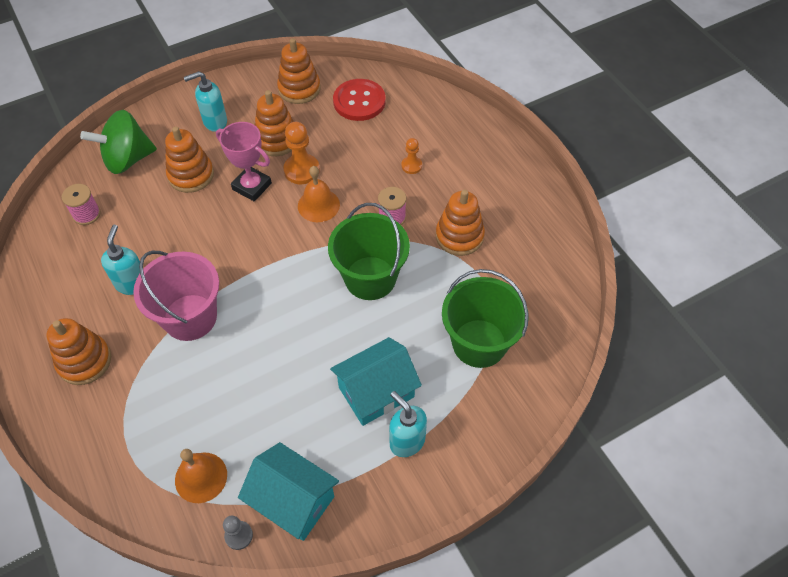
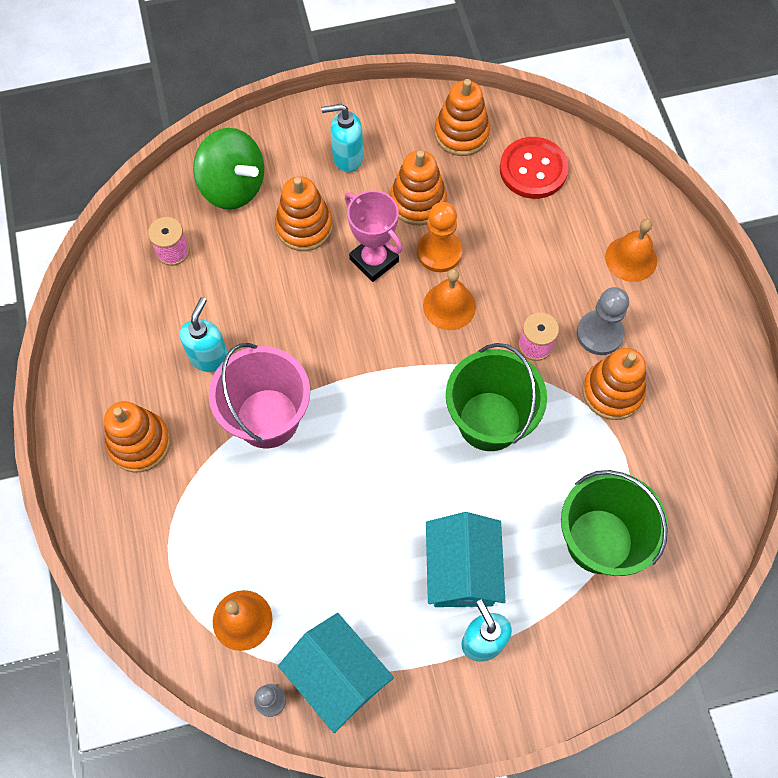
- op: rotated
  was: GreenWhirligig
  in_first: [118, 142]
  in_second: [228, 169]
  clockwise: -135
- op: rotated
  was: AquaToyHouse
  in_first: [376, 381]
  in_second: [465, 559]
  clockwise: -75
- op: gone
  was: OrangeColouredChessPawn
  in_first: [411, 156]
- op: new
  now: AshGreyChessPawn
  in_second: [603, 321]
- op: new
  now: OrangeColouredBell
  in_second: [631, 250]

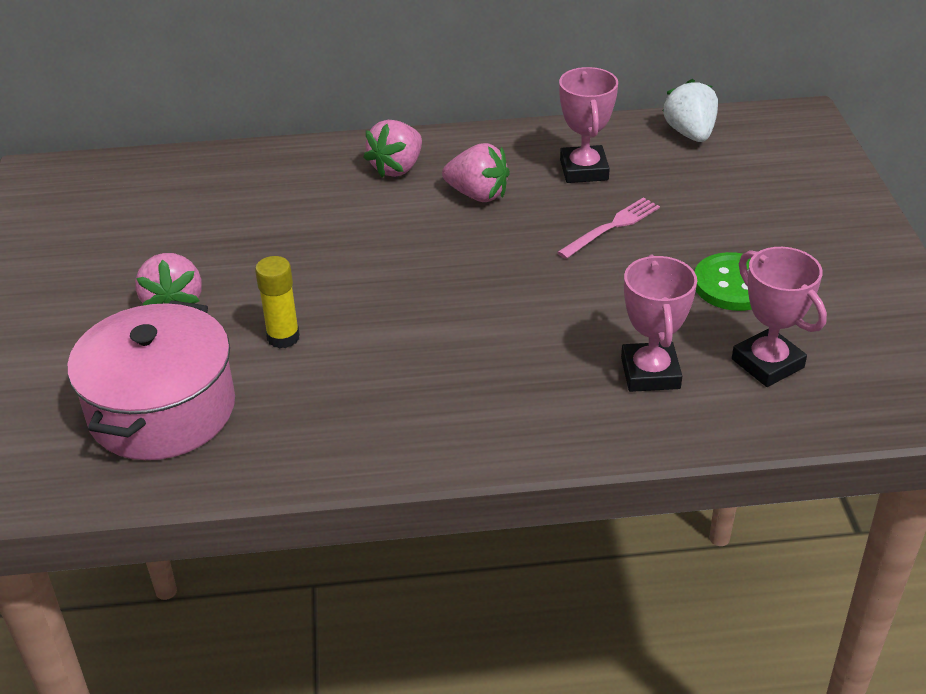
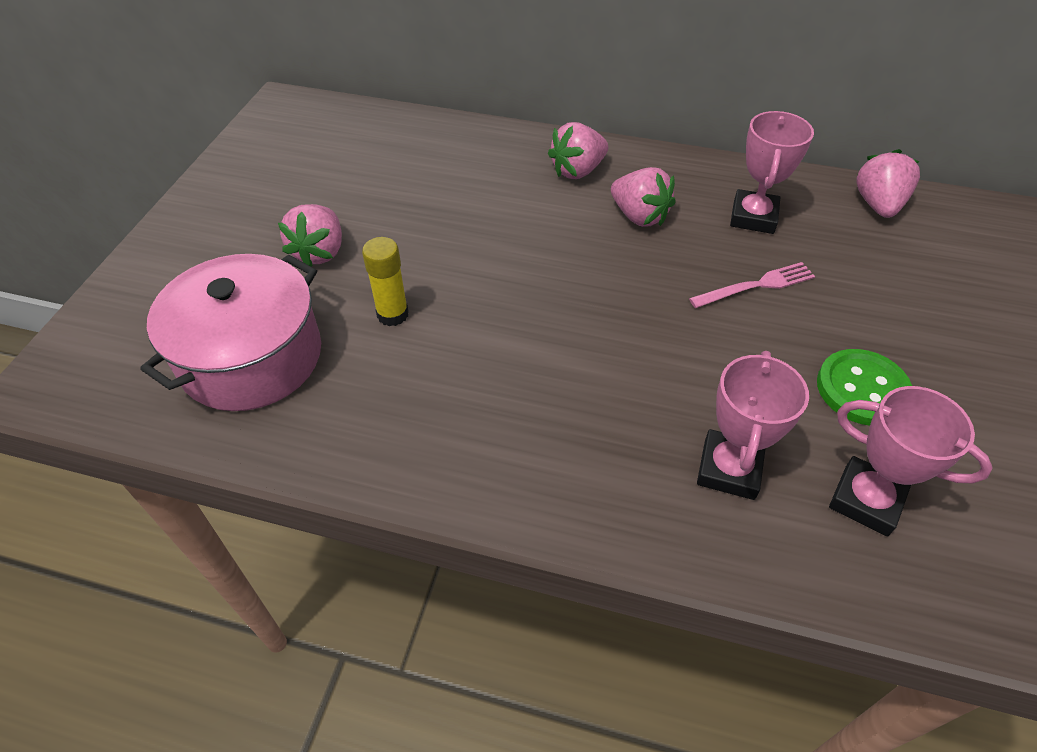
- op: repainted
  was: WhiteStrawberry
  now: PinkStrawberry
  in_first: [690, 110]
  in_second: [888, 183]
- op: rotated
  was: PinkAwardCup
  in_first: [779, 317]
  in_second: [911, 461]
  clockwise: -45

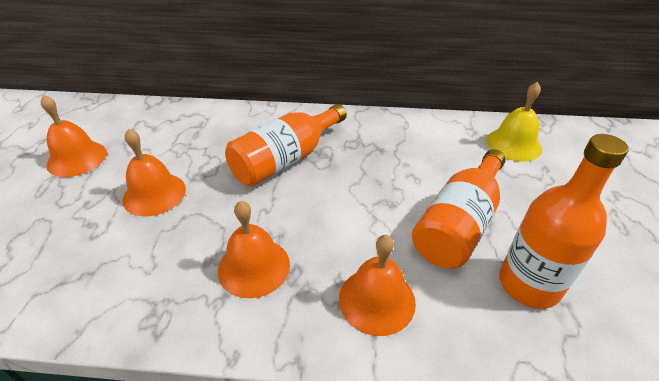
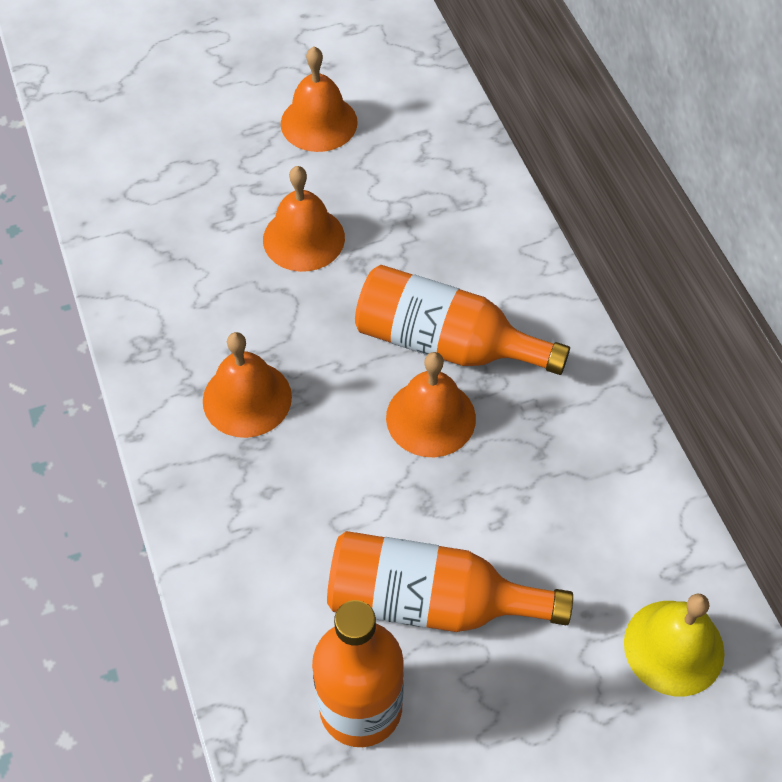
- op: shifted
  was: OrangeColouredBell
  in_first: [377, 285]
  in_second: [431, 404]

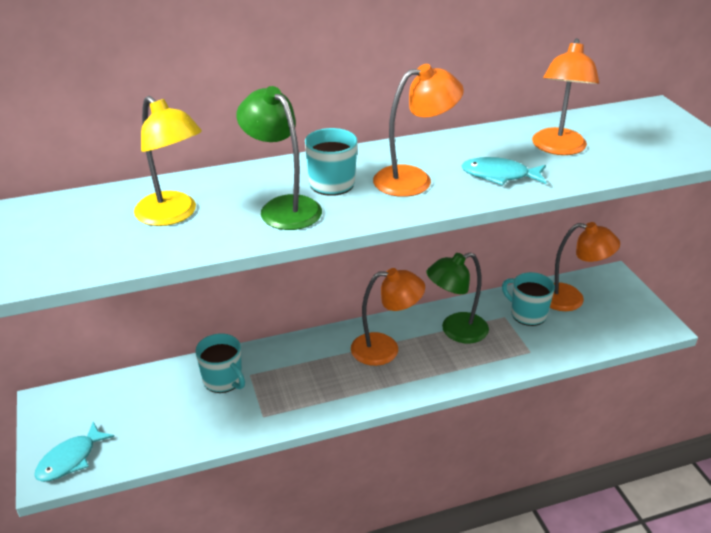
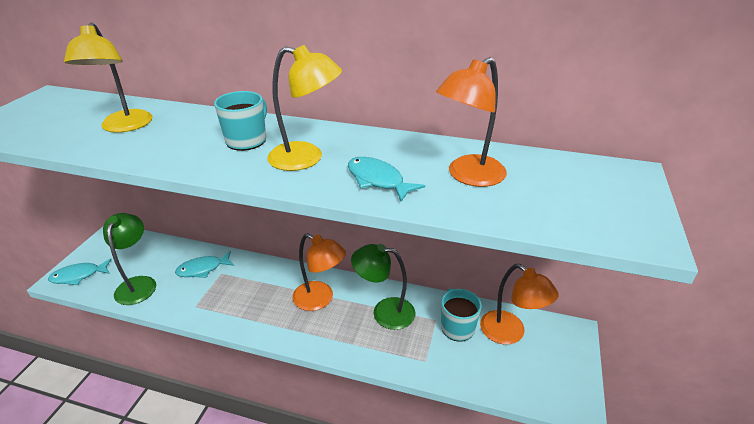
- op: swapped
  was: AquaMug
  now: AquaFish
  in_first: [220, 363]
  in_second: [204, 264]
- op: shifted
  was: GreenLamp
  in_first: [279, 158]
  in_second: [129, 259]
- op: repainted
  was: OrangeColouredLamp
  now: BrightYellowLamp
  in_first: [418, 130]
  in_second: [304, 108]

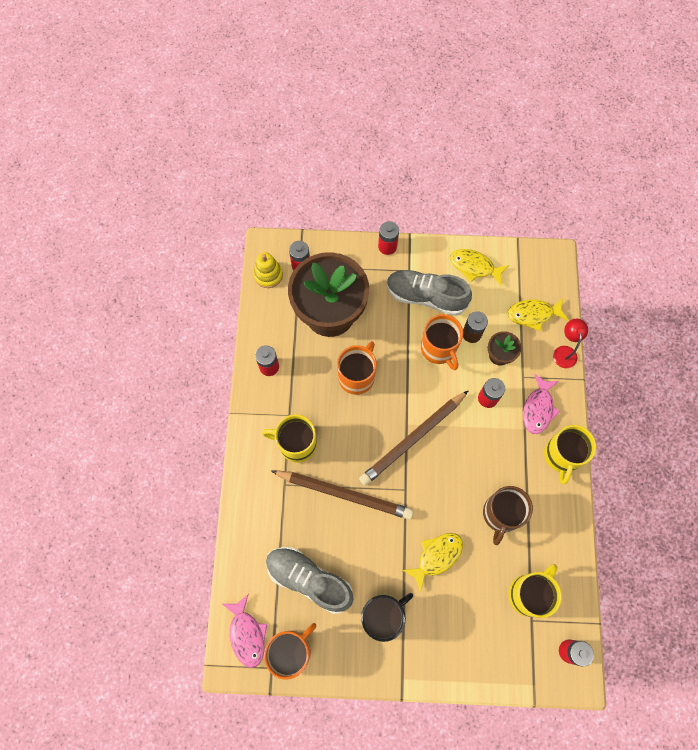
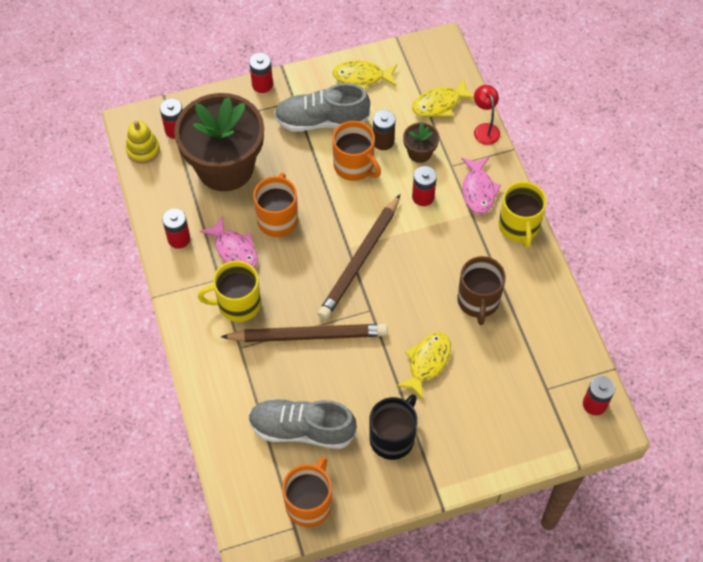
- op: shifted
  was: PinkFish
  in_first: [244, 631]
  in_second: [229, 242]
- op: gone
  was: BrightYellowMug
  in_first: [535, 591]

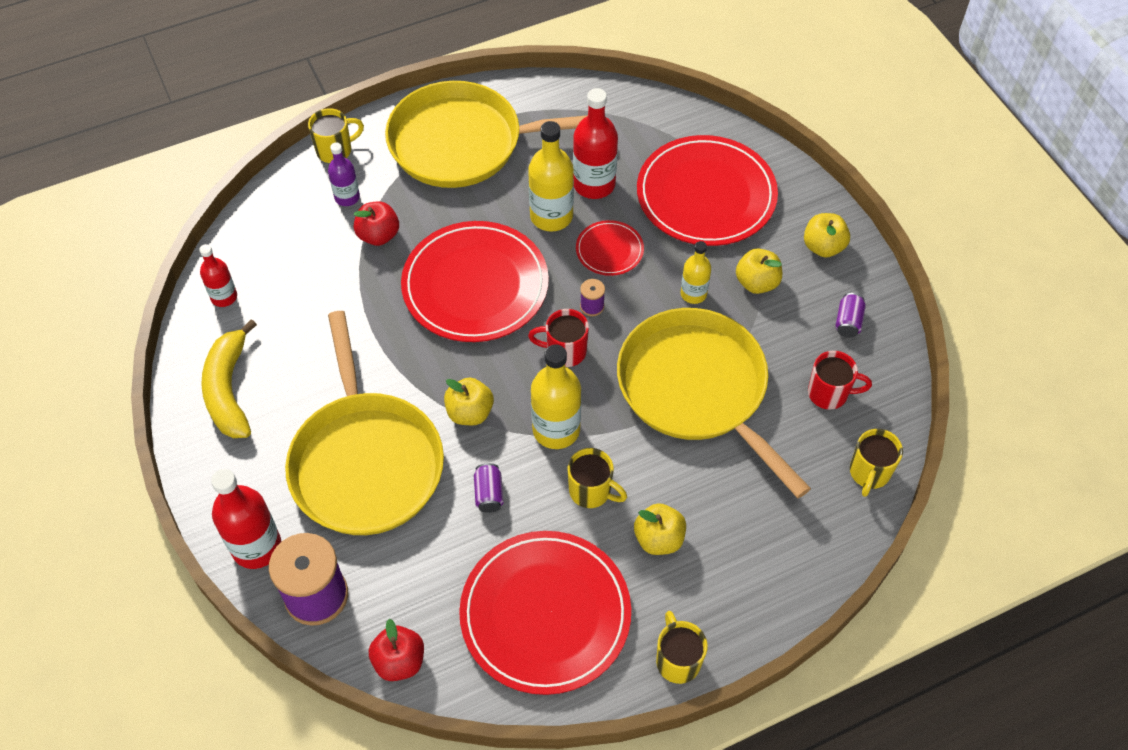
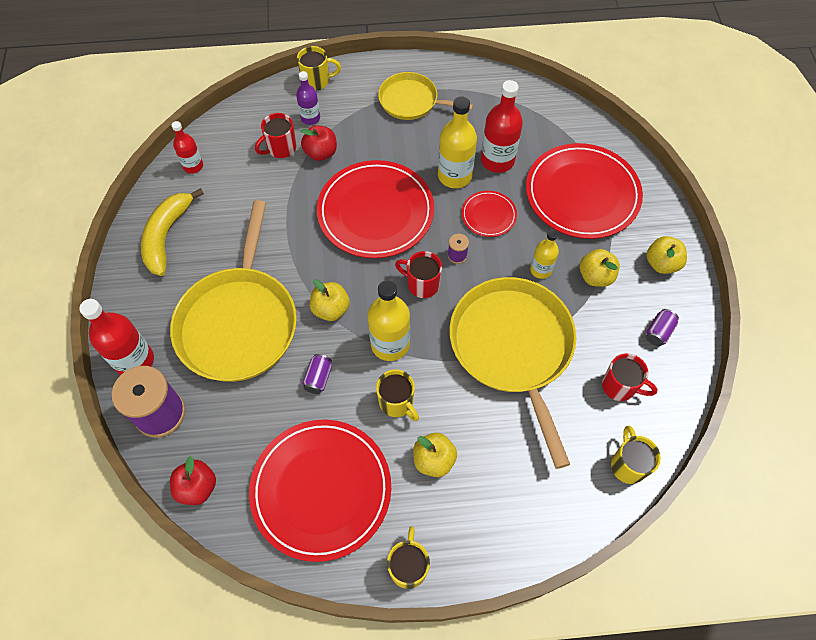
- op: scaled
  was: BrightYellowPan
  in_first: [486, 134]
  in_second: [425, 96]
  ratio: 0.57
- op: rotated
  was: BrightYellowMug
  in_first: [876, 463]
  in_second: [636, 455]
  clockwise: 135
- op: new
  now: CrimsonMug
  in_second: [275, 135]

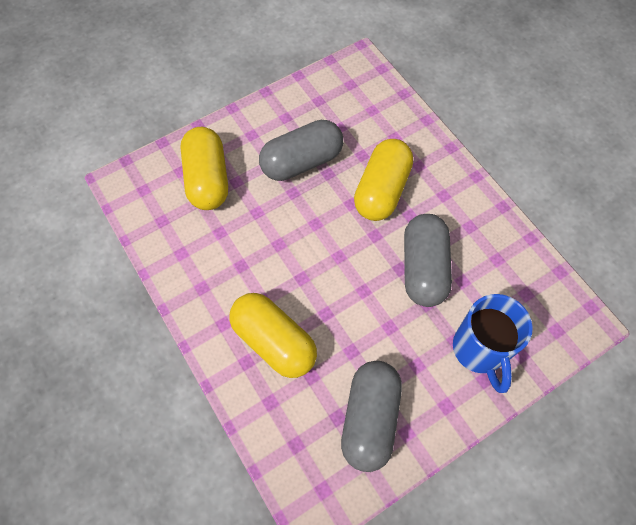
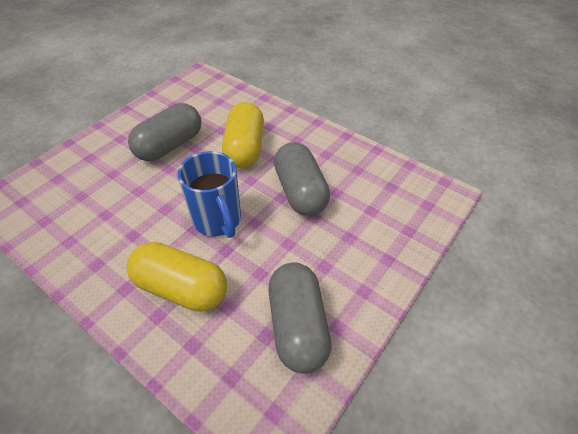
- op: gone
  was: BrightYellowPillShape
  in_first: [204, 168]
- op: shifted
  was: RoyalBlueMug
  in_first: [493, 343]
  in_second: [209, 194]

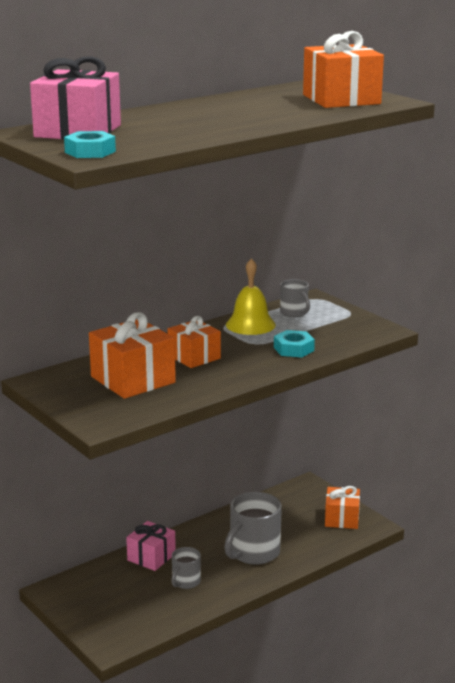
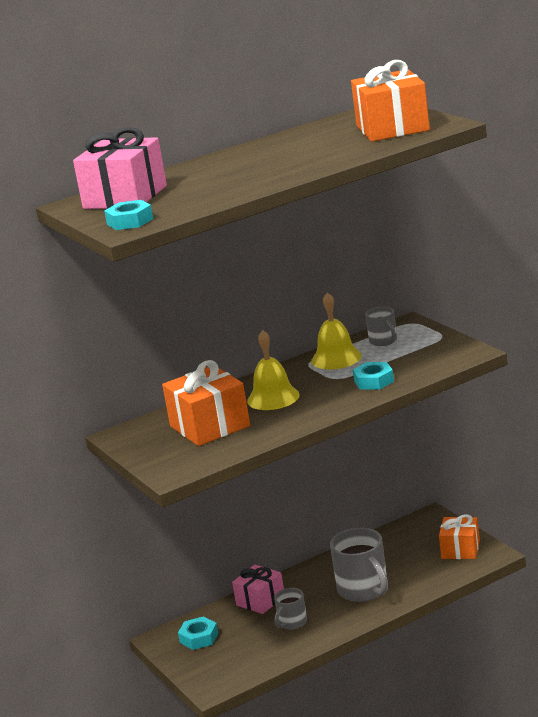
- op: swapped
  was: OrangeColouredWrappedGift
  now: BrightYellowBell
  in_first: [194, 342]
  in_second: [273, 370]
- op: rotated
  was: AshGreyMug
  in_first: [253, 528]
  in_second: [359, 565]
  clockwise: -75
- op: new
  now: AquaHexNut
  in_second: [198, 633]

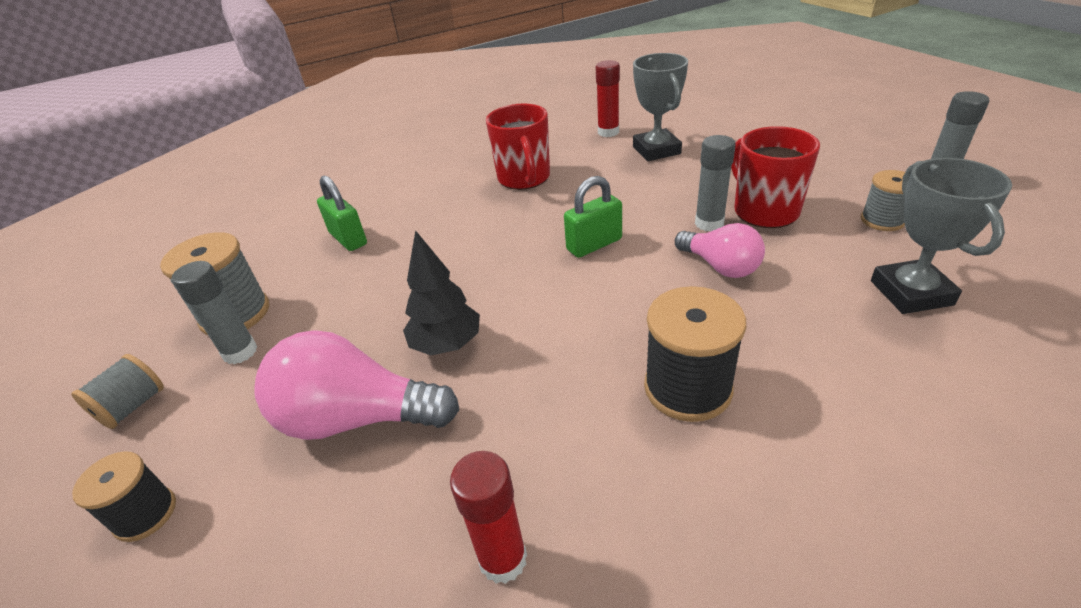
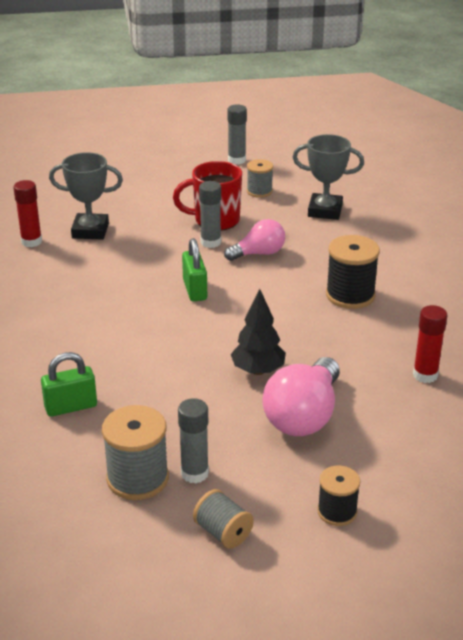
- op: gone
  was: CrimsonMug
  in_first: [518, 146]

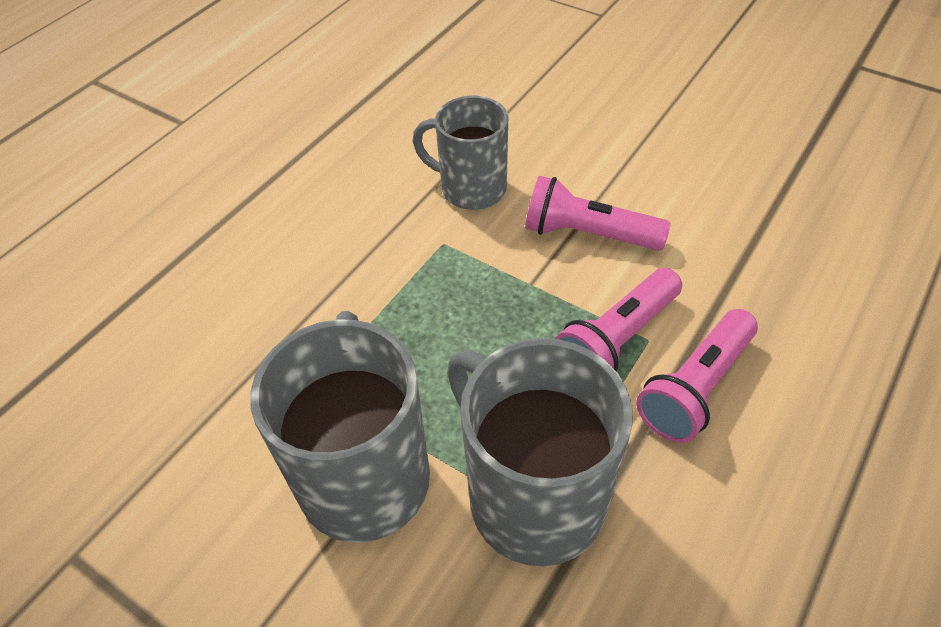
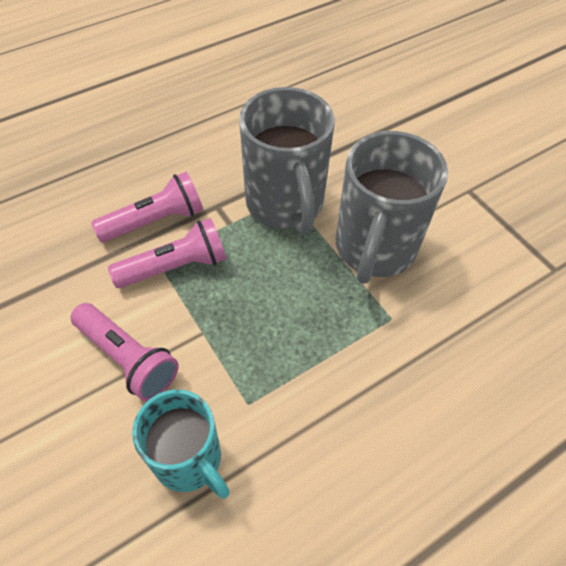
- op: repainted
  was: AshGreyMug
  now: AquaMug
  in_first: [460, 153]
  in_second: [181, 444]

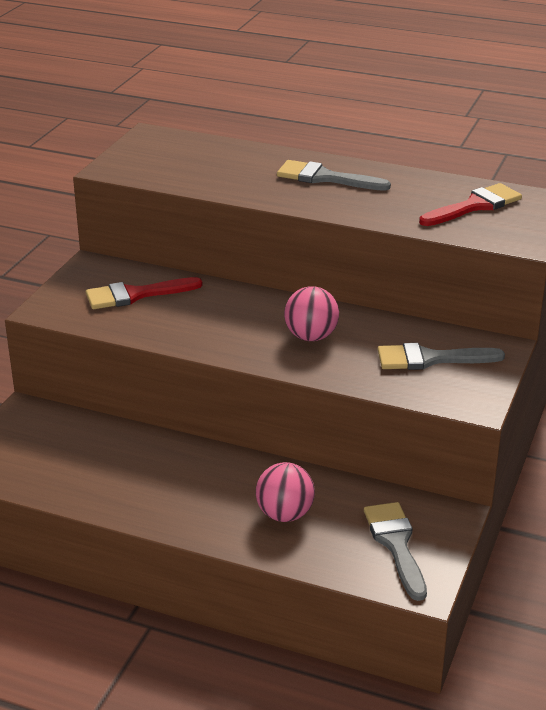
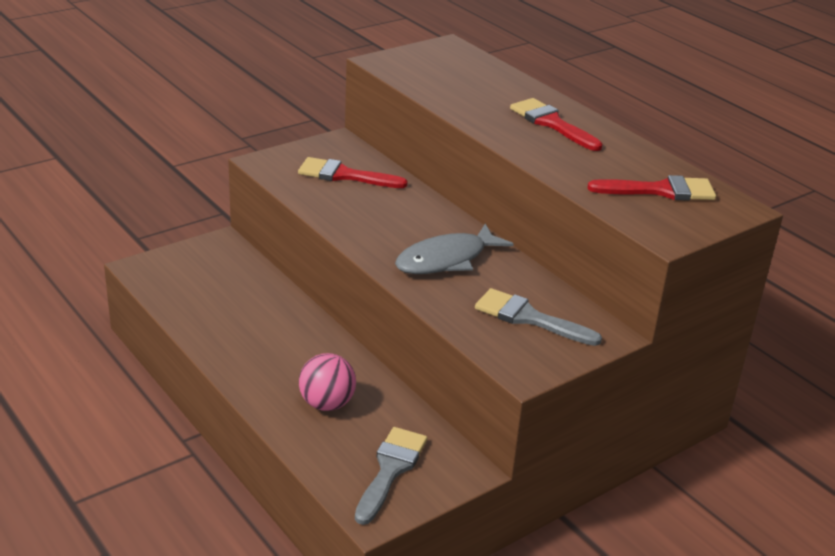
- op: repainted
  was: AshGreyBrush
  now: CrimsonBrush
  in_first: [334, 175]
  in_second: [556, 124]
- op: swapped
  was: PinkPlayBall
  now: AshGreyFish
  in_first: [311, 313]
  in_second: [454, 249]

